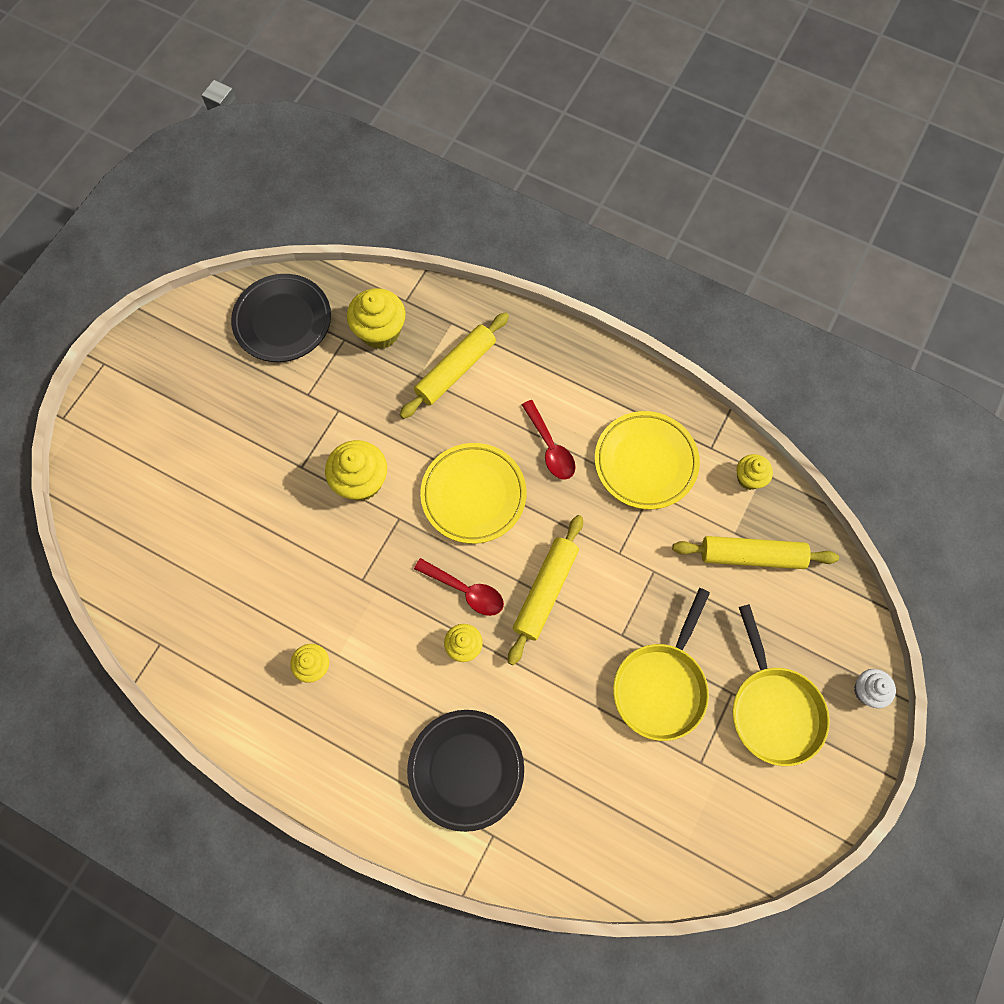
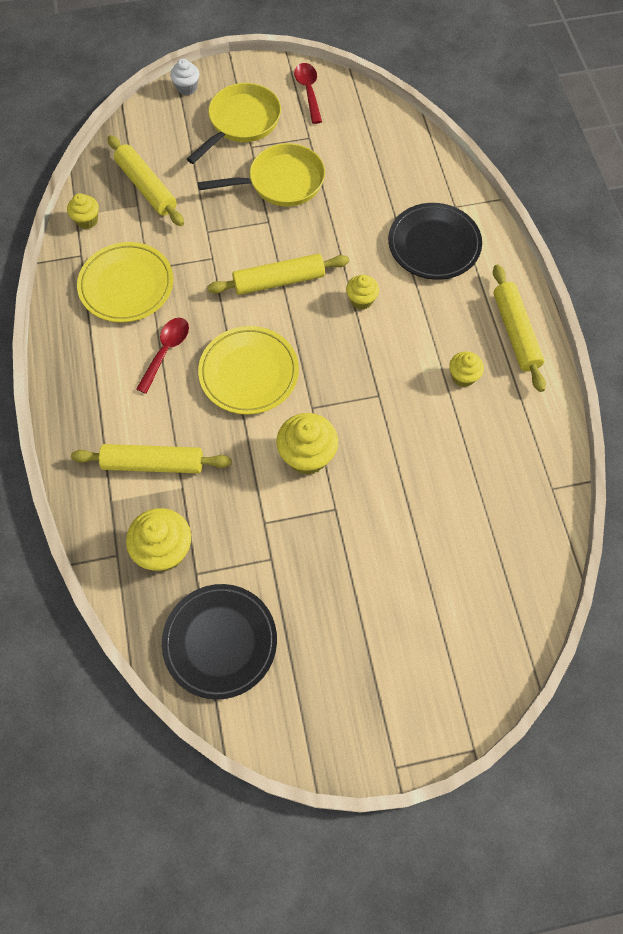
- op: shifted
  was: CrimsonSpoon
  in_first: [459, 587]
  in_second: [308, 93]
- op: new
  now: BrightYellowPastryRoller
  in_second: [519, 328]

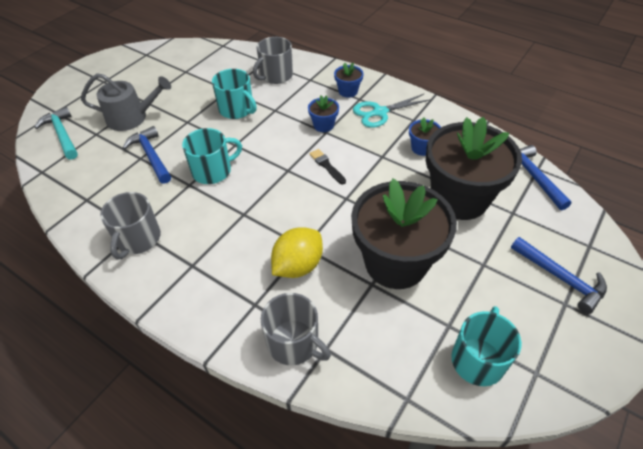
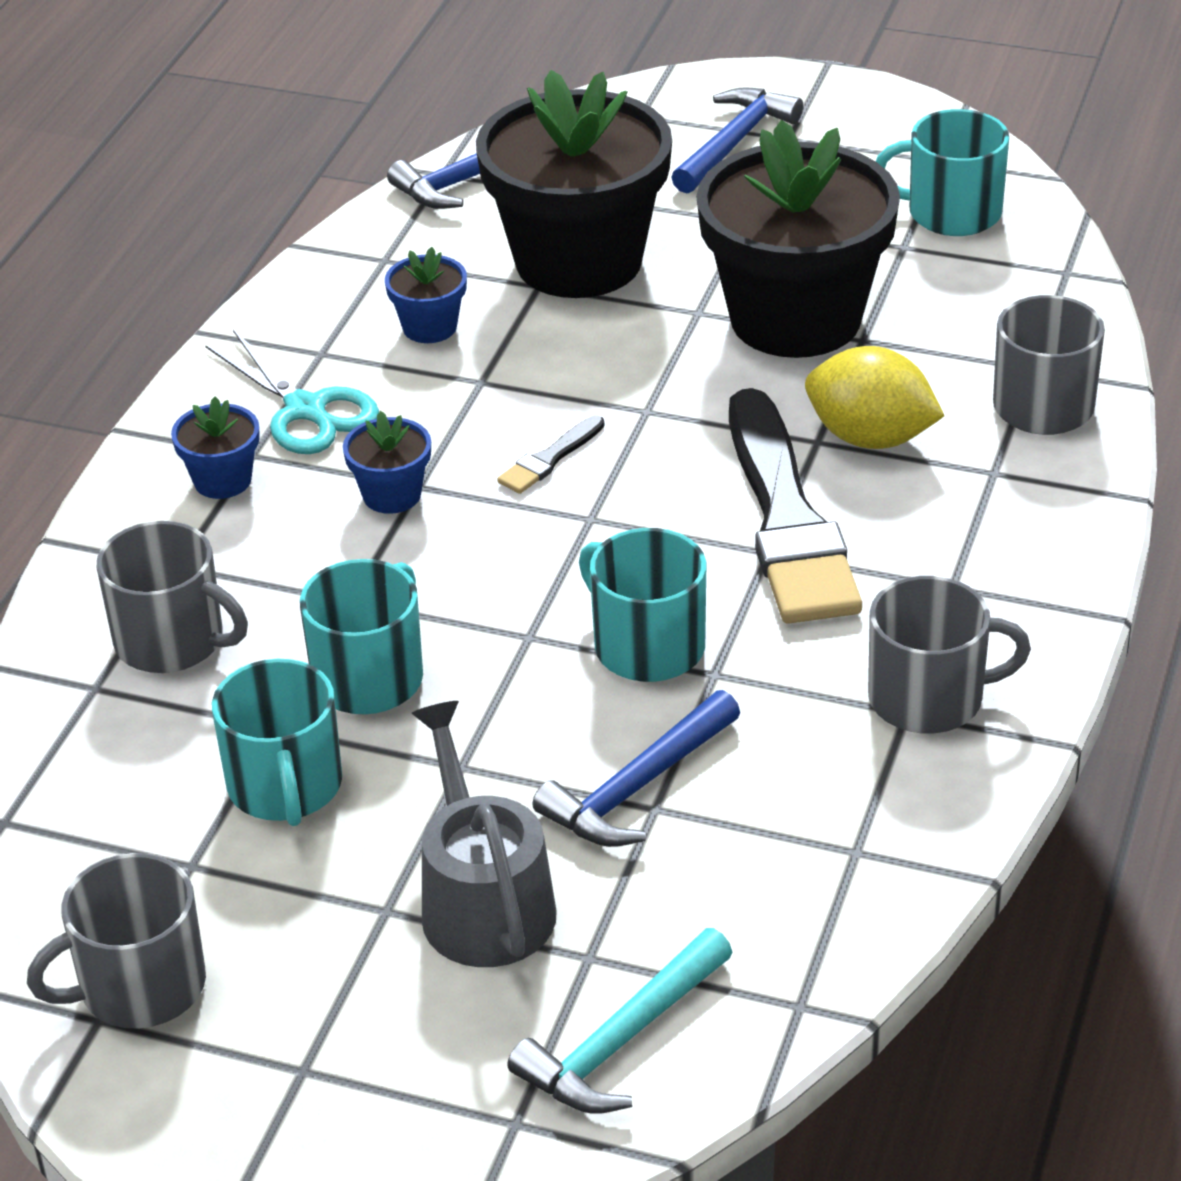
- op: new
  now: AshGreyMug
  in_second: [116, 941]
- op: new
  now: AquaMug
  in_second: [277, 742]
- op: new
  now: EbonyBrush
  in_second: [795, 506]

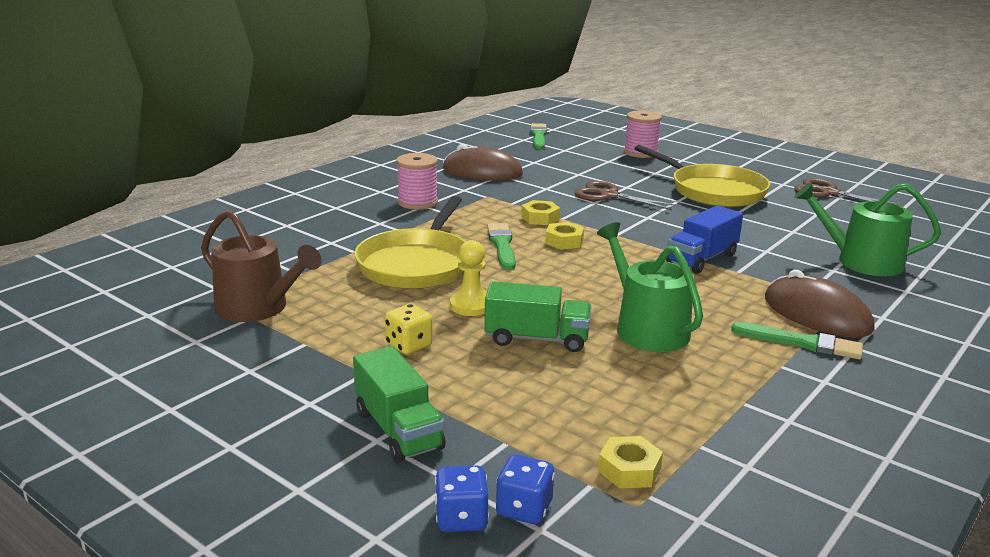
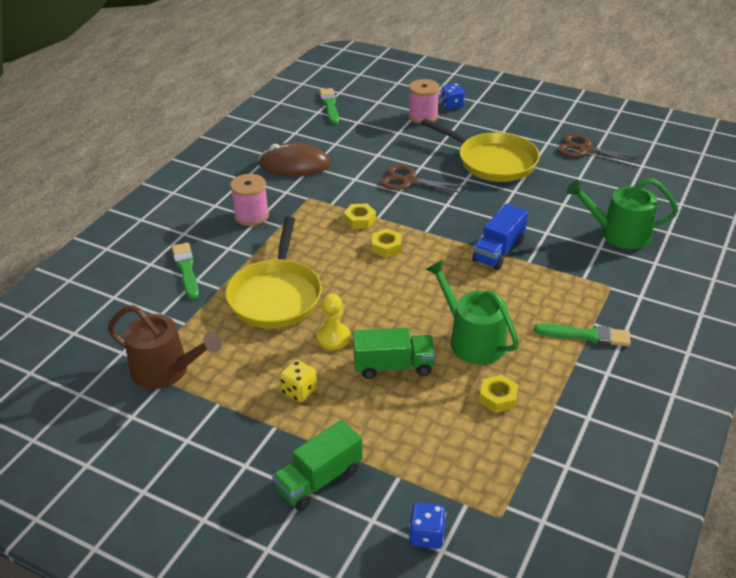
- op: rotated
  was: GreenLorry
  in_first: [399, 404]
  in_second: [317, 465]
  clockwise: 90
- op: shifted
  was: RoyalBlueDie
  in_first: [462, 499]
  in_second: [453, 97]
- op: shifted
  was: GreenBrush
  in_first: [501, 246]
  in_second: [185, 270]
- op: shifted
  was: BrightYellowHexNut
  in_first: [630, 462]
  in_second: [498, 394]
- op: gone
  was: RussetPcMouse
  in_first: [820, 304]

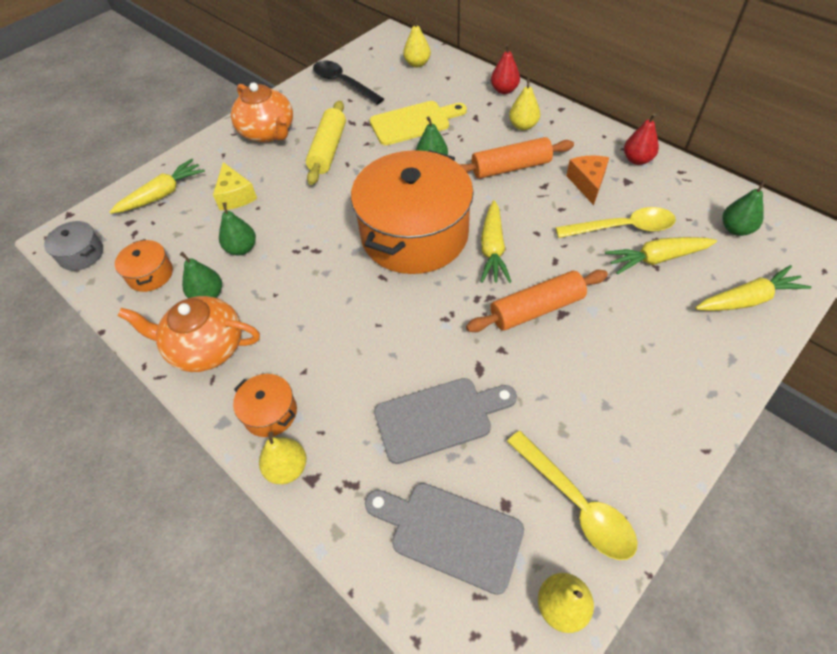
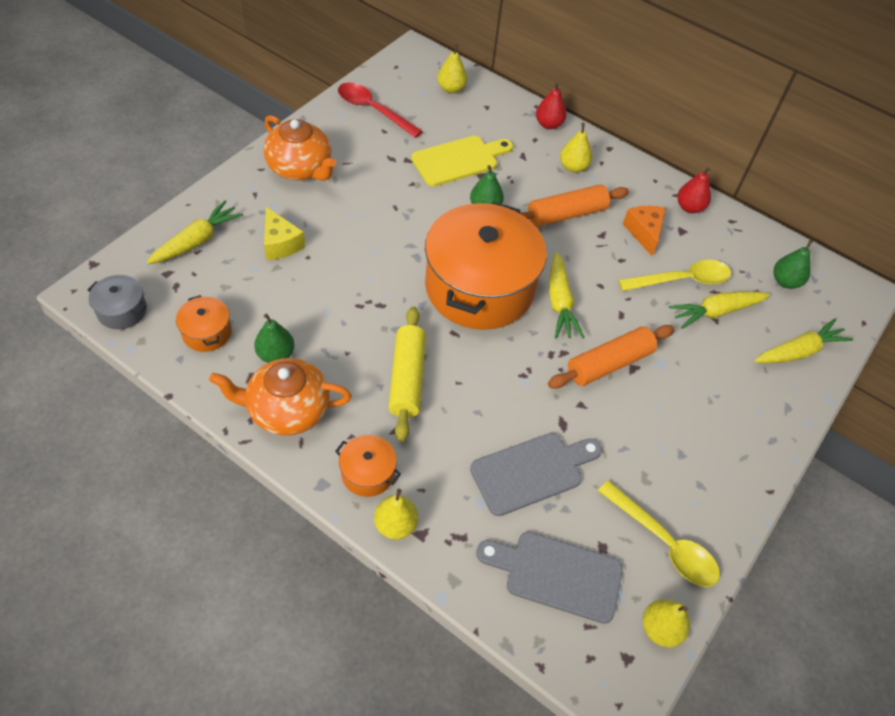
- op: gone
  was: GreenPearFruit
  in_first: [237, 228]
- op: shifted
  was: BrightYellowPastryRoller
  in_first: [326, 143]
  in_second: [407, 374]
- op: repainted
  was: EbonySpoon
  now: CrimsonSpoon
  in_first: [348, 83]
  in_second: [380, 110]

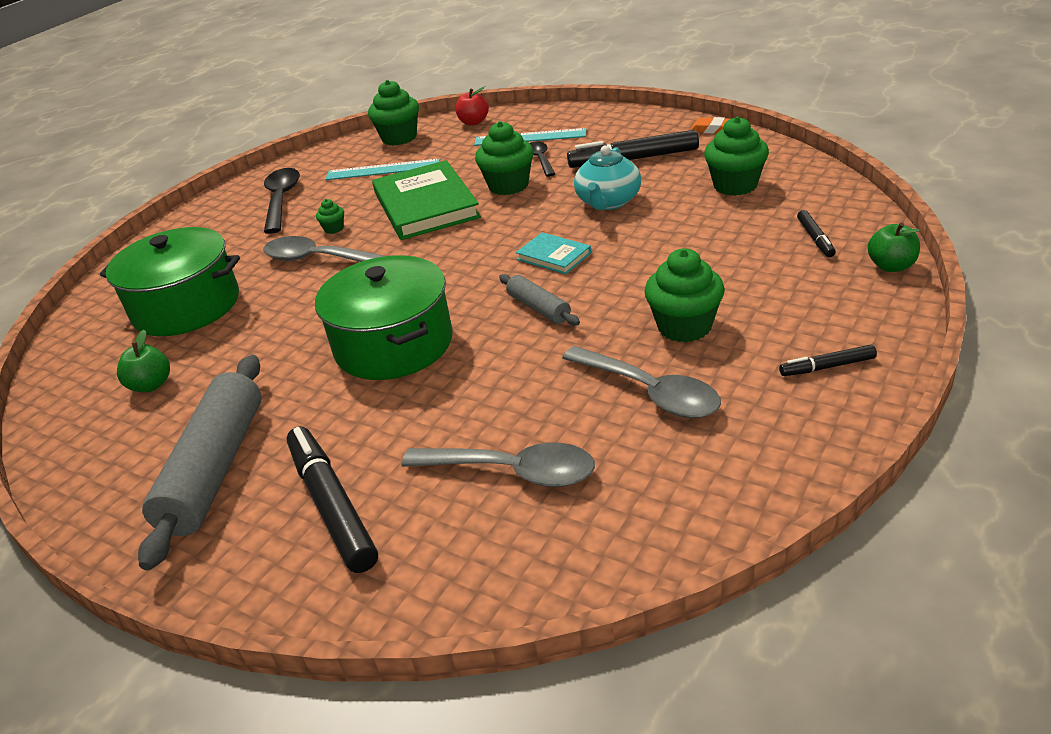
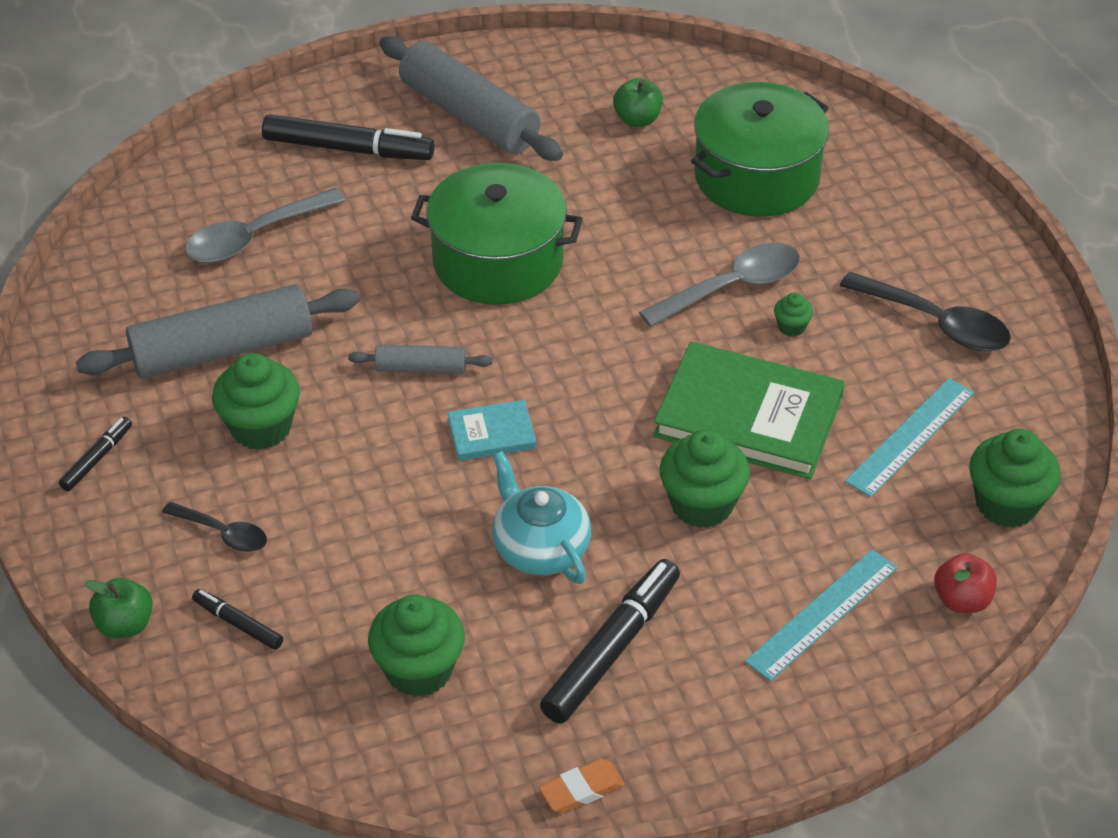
- op: shifted
  was: EbonySpoon
  in_first: [542, 159]
  in_second: [214, 527]
- op: swapped
  was: AshGreySpoon
  now: AshGreyPastryRoller
  in_first: [641, 382]
  in_second: [218, 331]

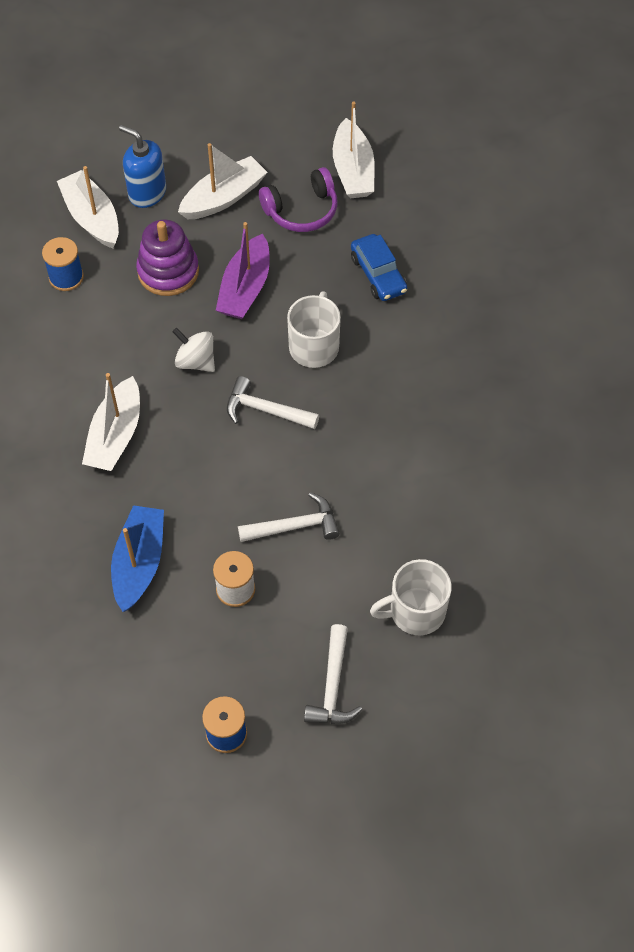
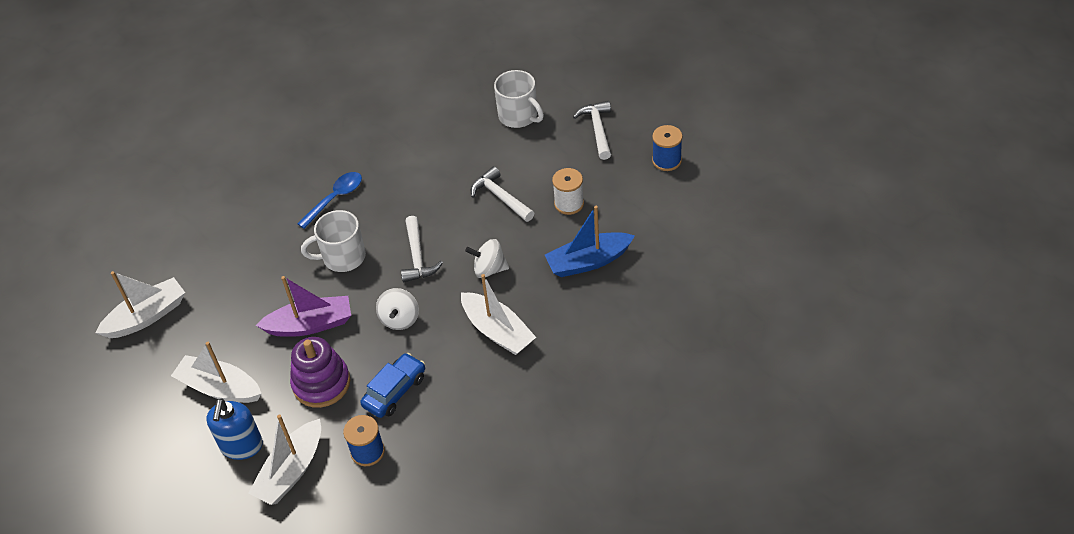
- op: rotated
  was: WhiteSailboat
  in_first: [111, 422]
  in_second: [498, 314]
  clockwise: 60
- op: gone
  was: PurpleHeadset
  in_first: [298, 199]
- op: rotated
  was: WhiteCarpenter'sHammer
  in_first: [333, 674]
  in_second: [592, 130]
  clockwise: -75
- op: shifted
  was: RoyalBlueAutomobile
  in_first: [379, 267]
  in_second: [392, 385]
- op: new
  now: RoyalBlueSpoon
  in_second: [329, 200]
- op: new
  now: WhiteWhirligig
  in_second: [487, 258]

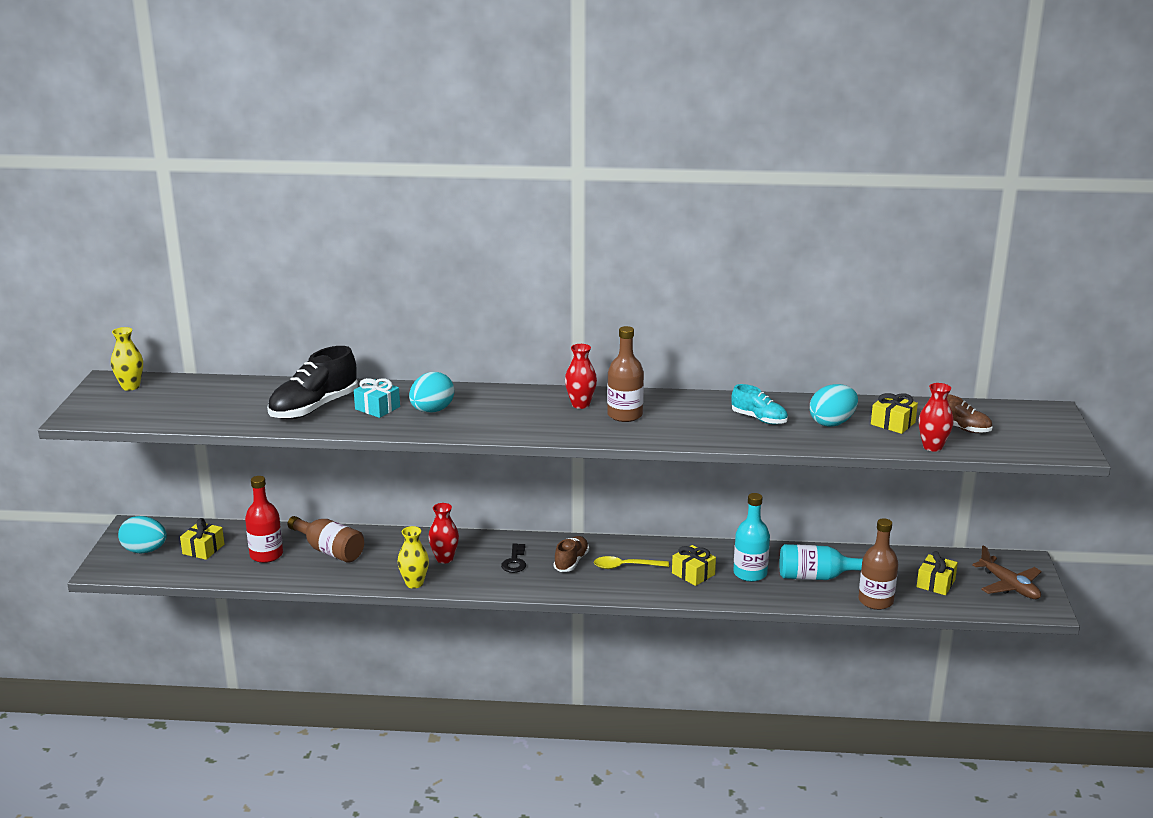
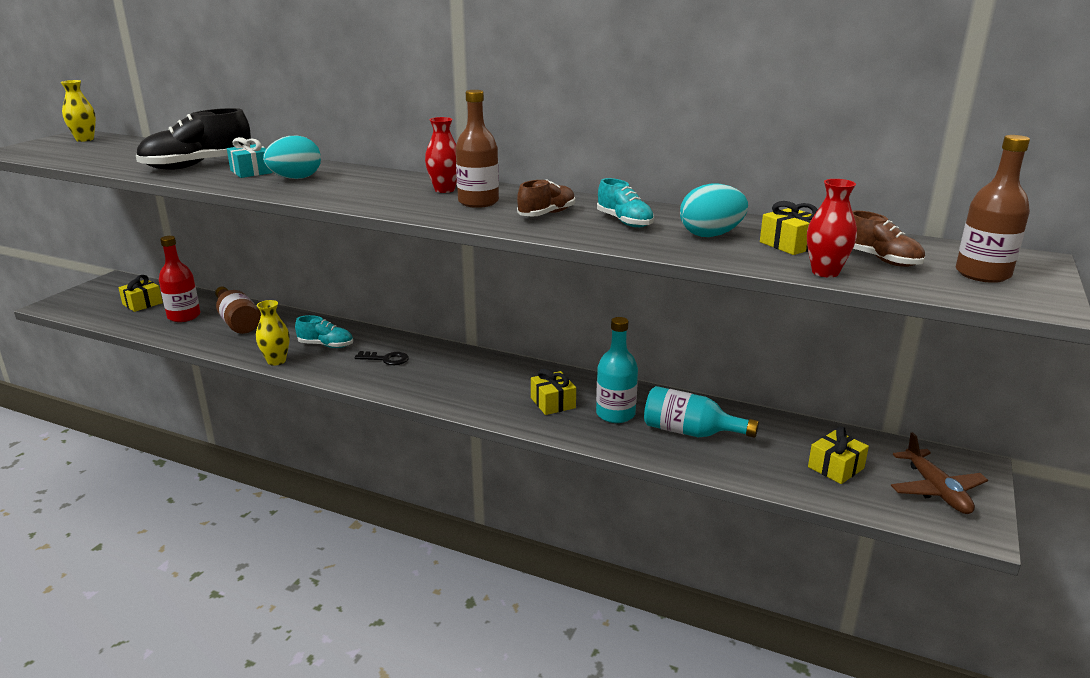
- op: gone
  was: AquaToyEgg
  in_first: [142, 534]
- op: swapped
  was: CrimsonFlowerVase
  now: AquaShoe
  in_first: [443, 533]
  in_second: [324, 331]
- op: rotated
  was: EbonyDoorKey
  in_first: [513, 558]
  in_second: [382, 358]
  clockwise: -105
- op: shifted
  was: RussetShoe
  in_first: [571, 554]
  in_second: [546, 197]
- op: gone
  was: BrightYellowSpoon
  in_first: [631, 562]
- op: shifted
  was: RussetBottle
  in_first: [878, 564]
  in_second: [993, 209]

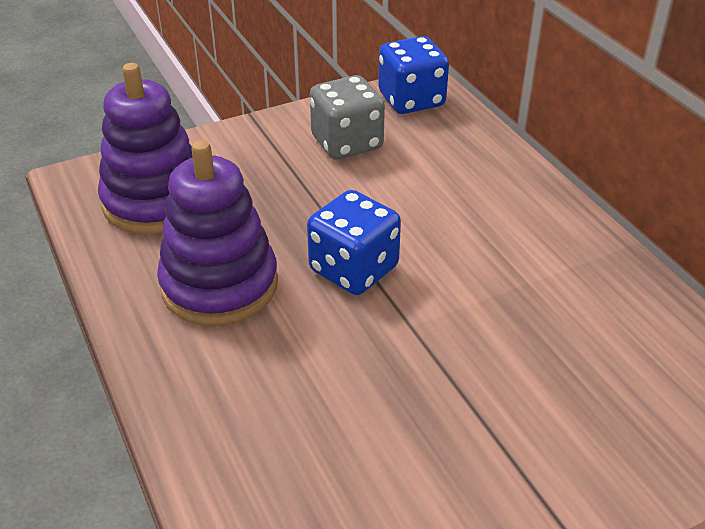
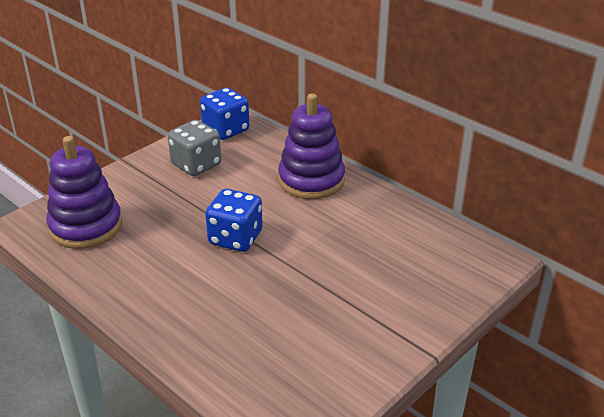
- op: shifted
  was: PurpleRingStacker
  in_first: [217, 233]
  in_second: [311, 146]

